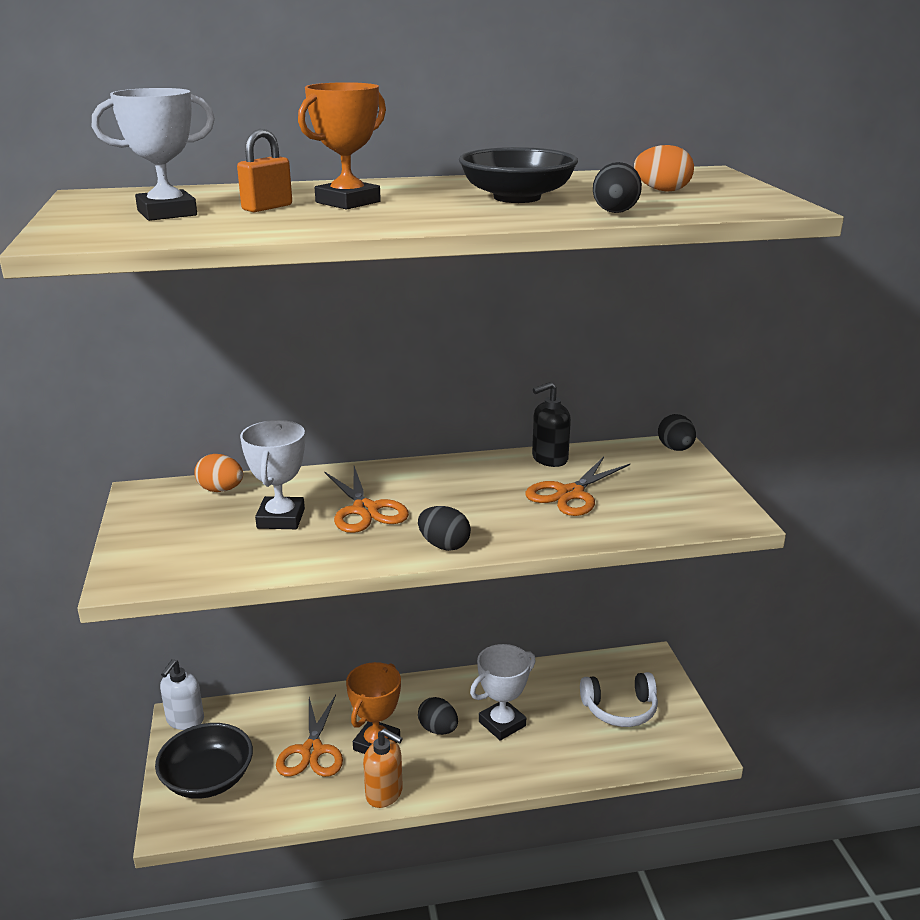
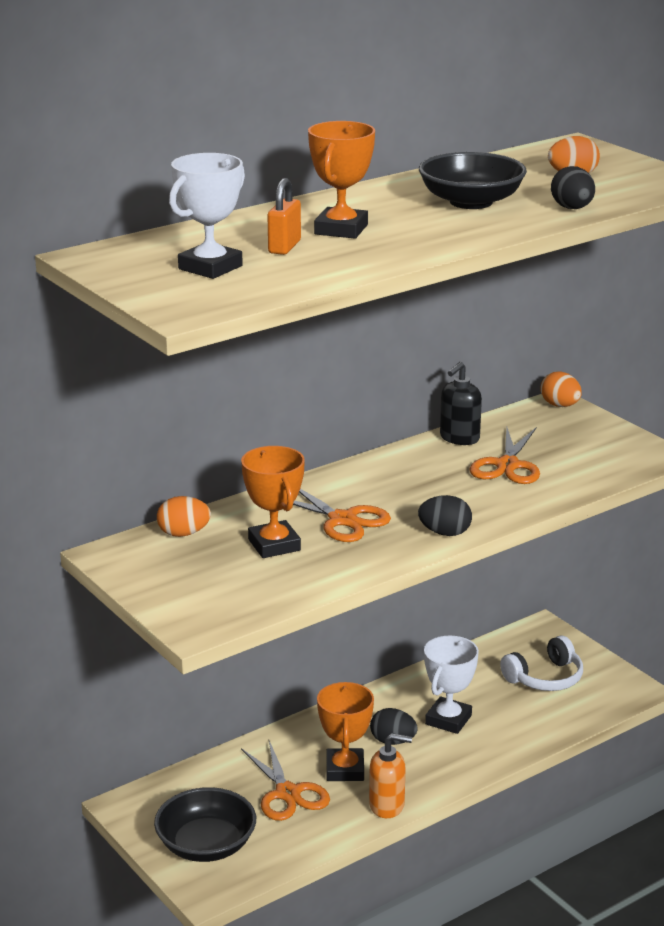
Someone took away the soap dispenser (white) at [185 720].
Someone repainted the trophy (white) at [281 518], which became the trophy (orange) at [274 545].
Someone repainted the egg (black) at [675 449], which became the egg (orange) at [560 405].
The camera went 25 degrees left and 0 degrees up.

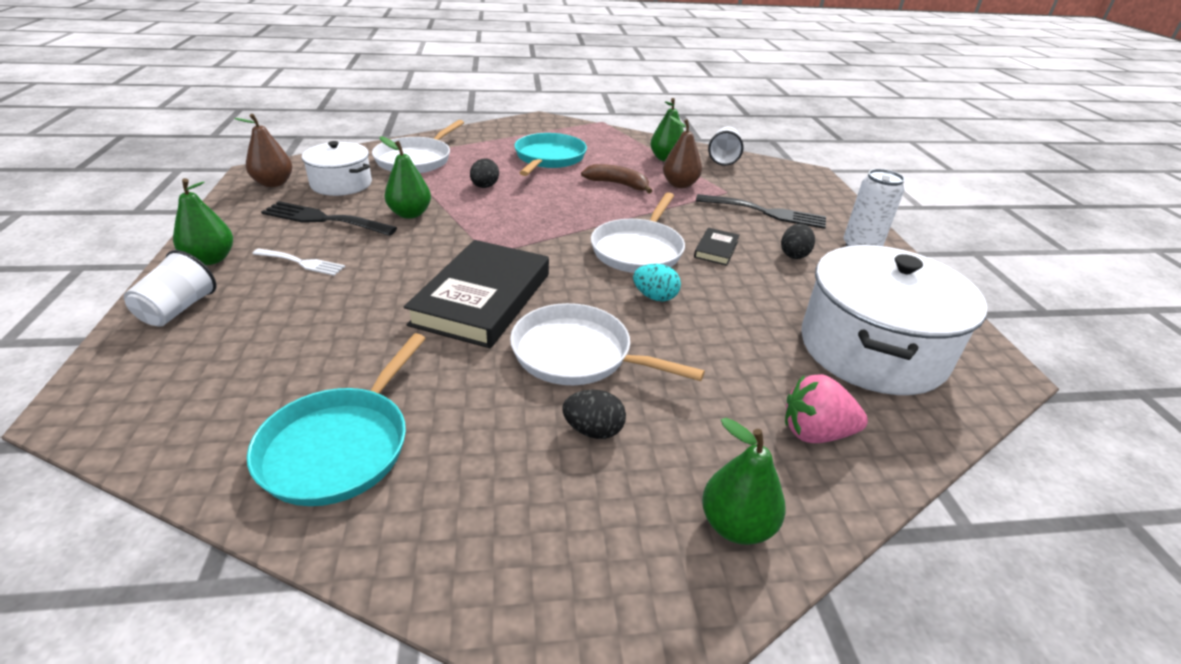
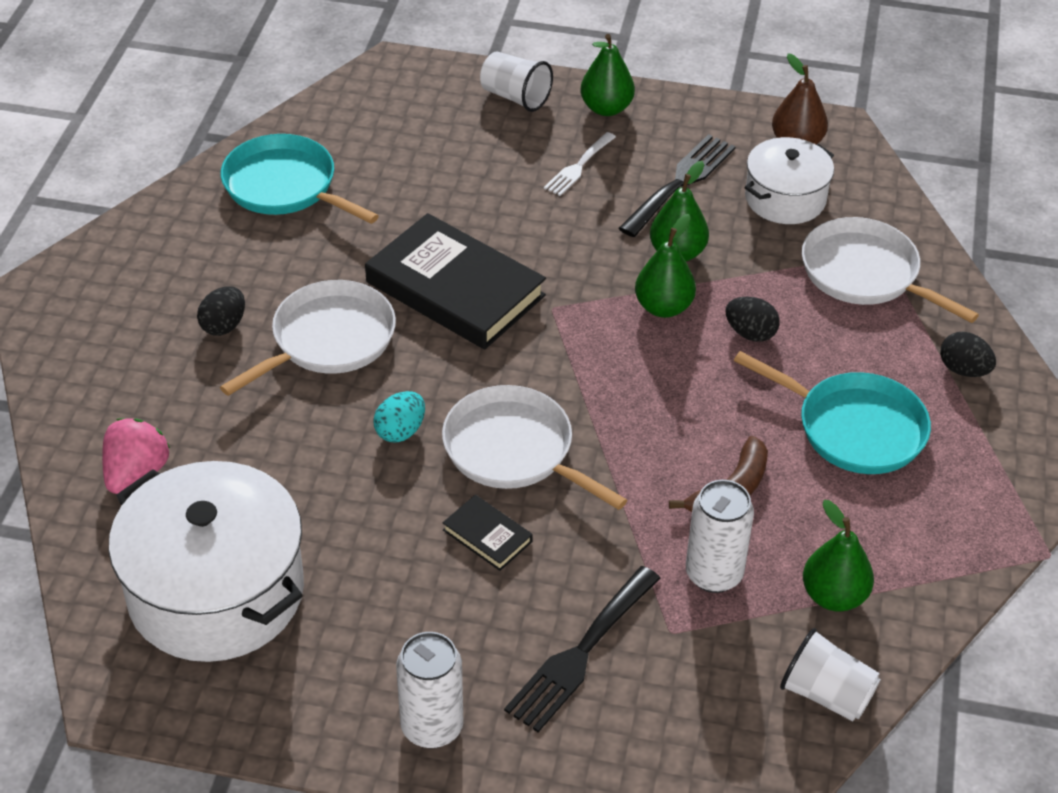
Someone swapped the pear (brown) at [680 184] for the can (white) at [714 574].
Someone carried the pear (green) from [736 525] to [663 307].
Someone carried the egg (black) from [794 254] to [963 370].
The camera went 110 degrees right and 10 degrees up.

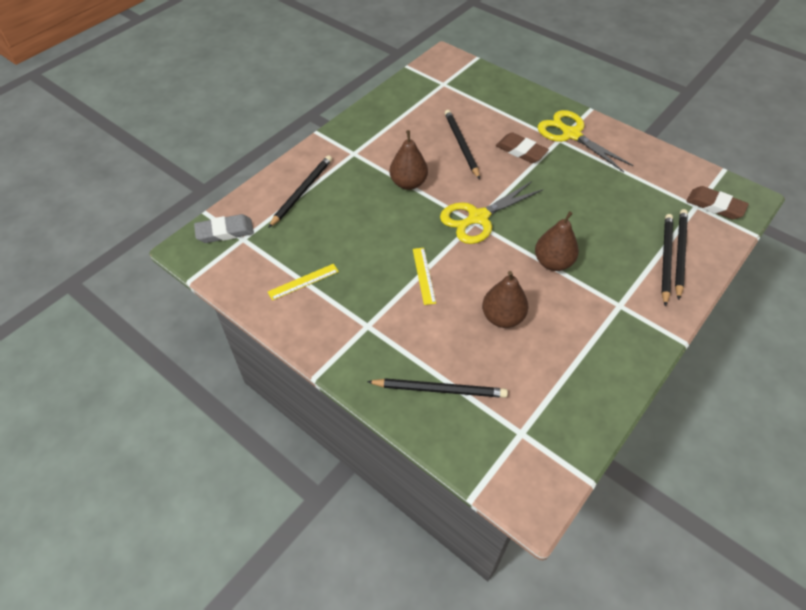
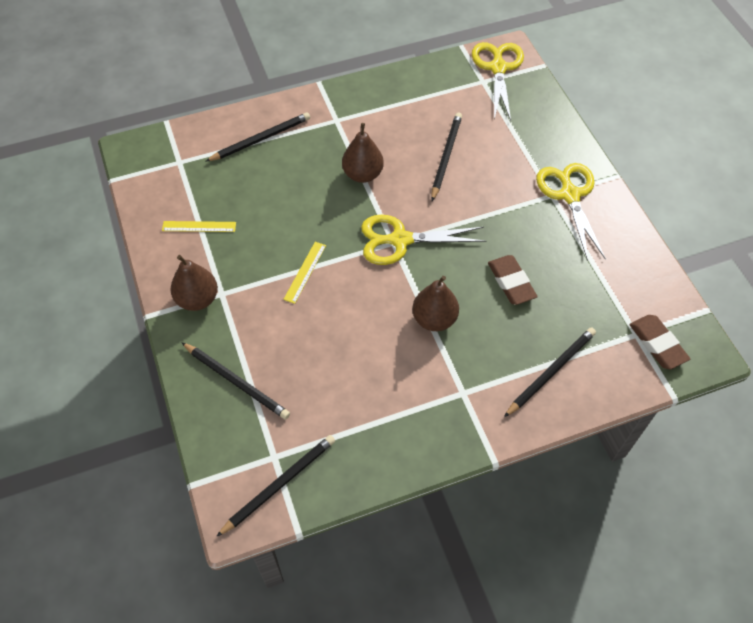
Someone took away the eraser (grey) at [225 231].
Someone carried the pear (brown) from [502 317] to [197 299].
Someone carried the eraser (brown) from [521 151] to [511 282].
Someone carried the pencil (black) from [679 253] to [279 484].
Someone put down the scissors (yellow) at [498 68].
The camera went 30 degrees right and 5 degrees up.

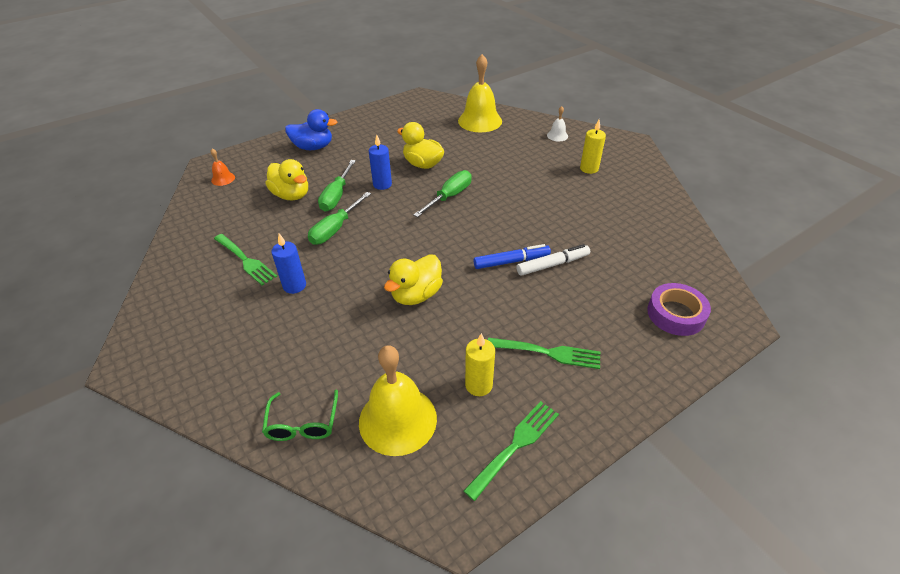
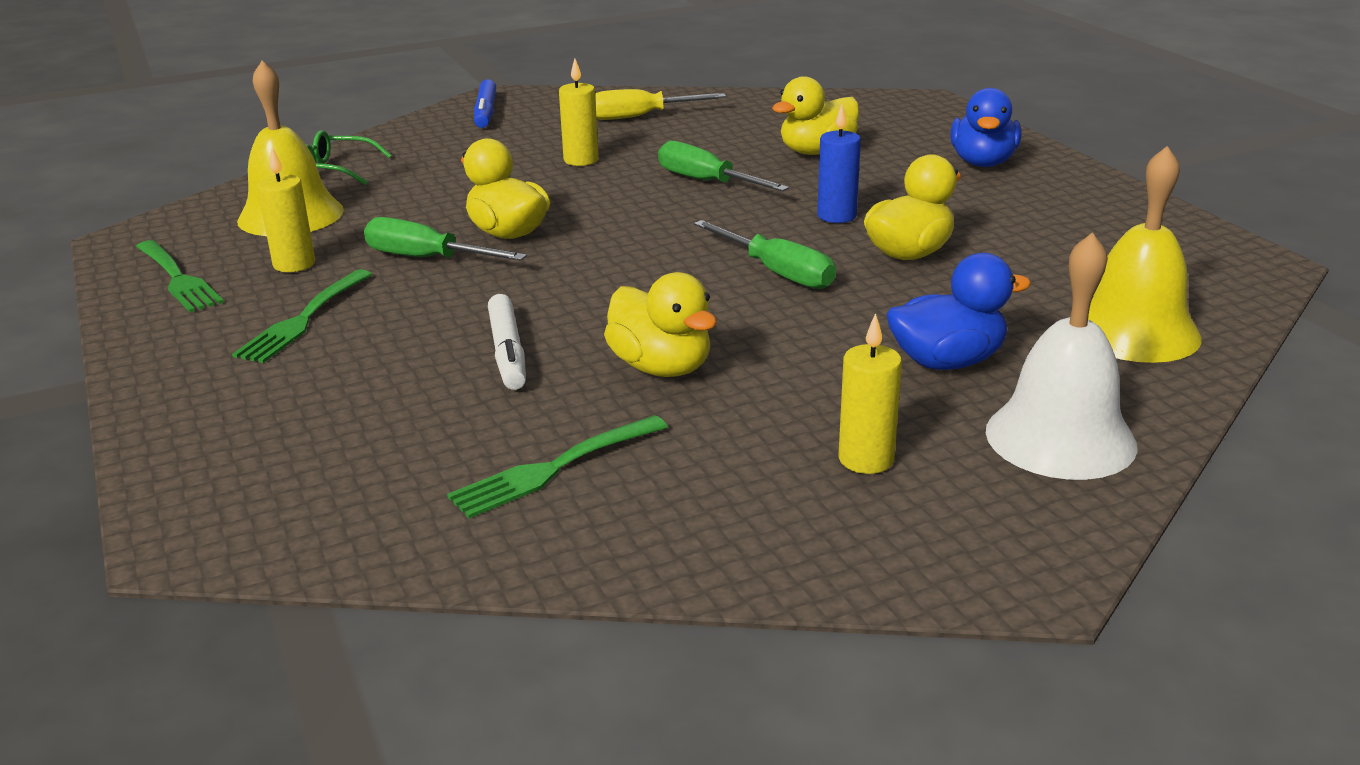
Someone took away the bell (orange) at [223 179].
Someone carried the fork (green) from [245 260] to [553 468].
Someone repainted the candle (blue) at [294 286], which became the candle (yellow) at [581 160].
Someone carried the screwdriver (green) from [336 196] to [427 258].
Someone carried the marker (blue) from [511 261] to [486 112].
Someone scaled the bell (white) at [557 135] by 2.18.
Someone took away the tape (purple) at [676 314].
Someone put down the screwdriver (yellow) at [640 117].
Someone put down the duck (yellow) at [661 367].
Someone put down the duck (blue) at [947 362].
The camera went 100 degrees right and 15 degrees down.

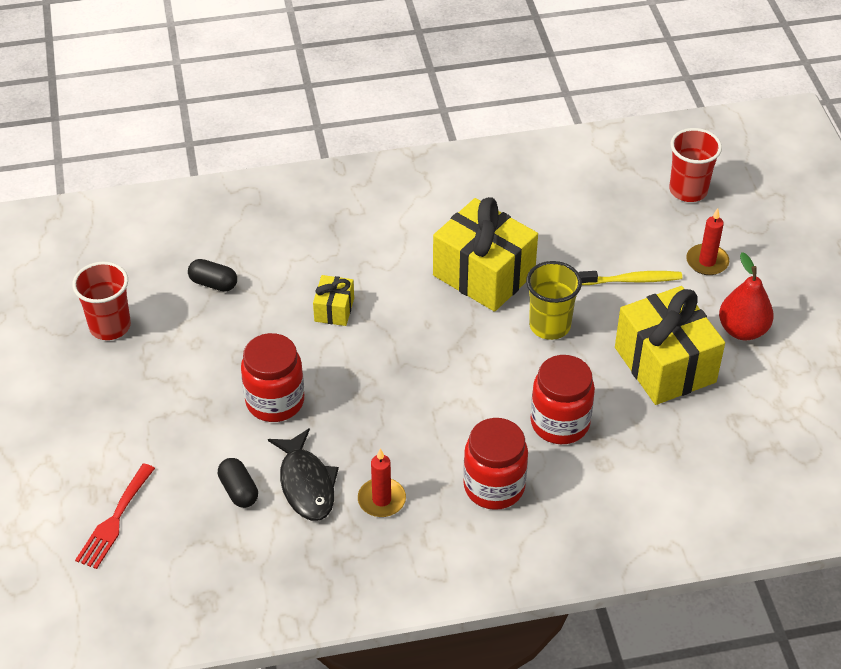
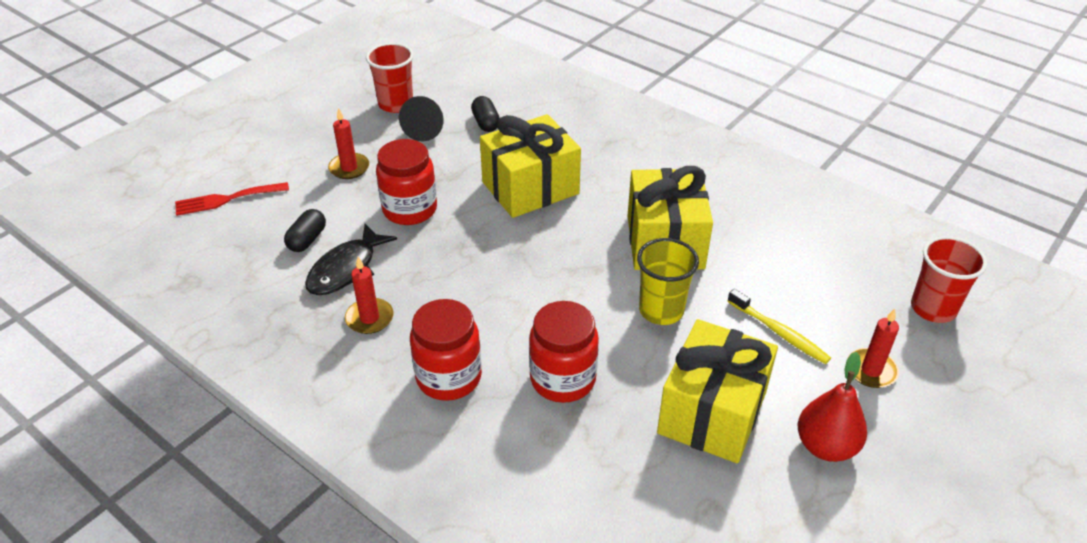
Someone scaled the gift (yellow) at [334 310] by 2.10.
Someone put down the candle (red) at [349 168].
Someone put down the cone (black) at [425 130].
The camera went 50 degrees right and 5 degrees down.

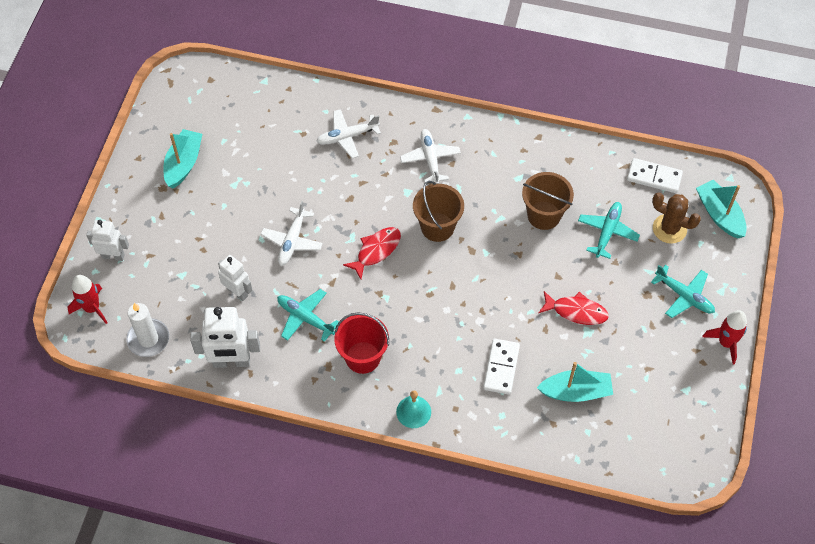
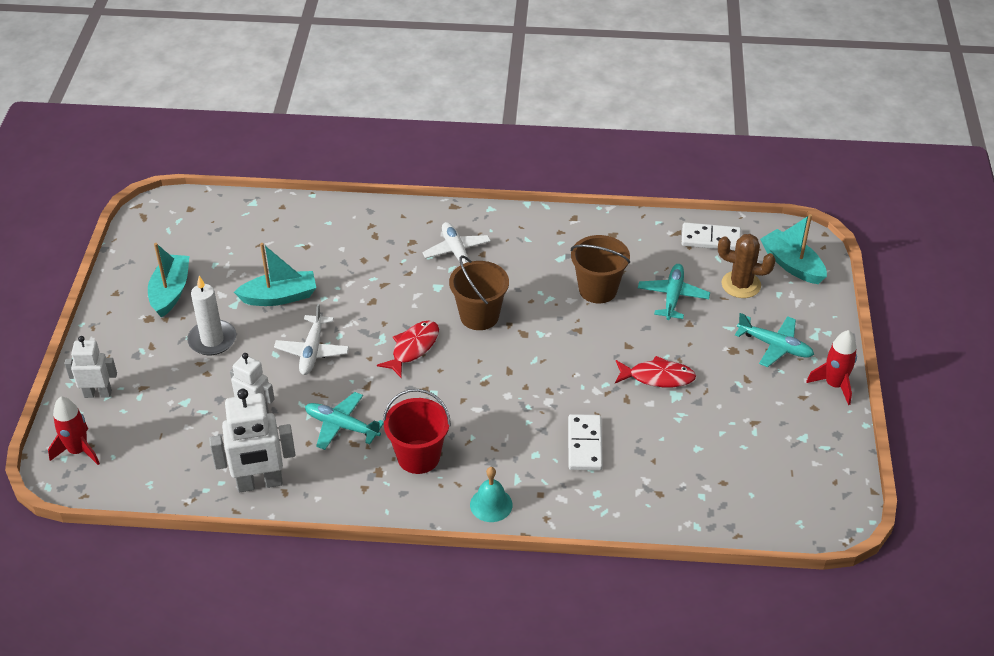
Someone carried the candle (white) from [148 339] to [212 340].
Someone took away the plane (white) at [347 136].
Someone carried the boat (turquoise) from [576 392] to [279 297].
The camera went 10 degrees left and 15 degrees down.

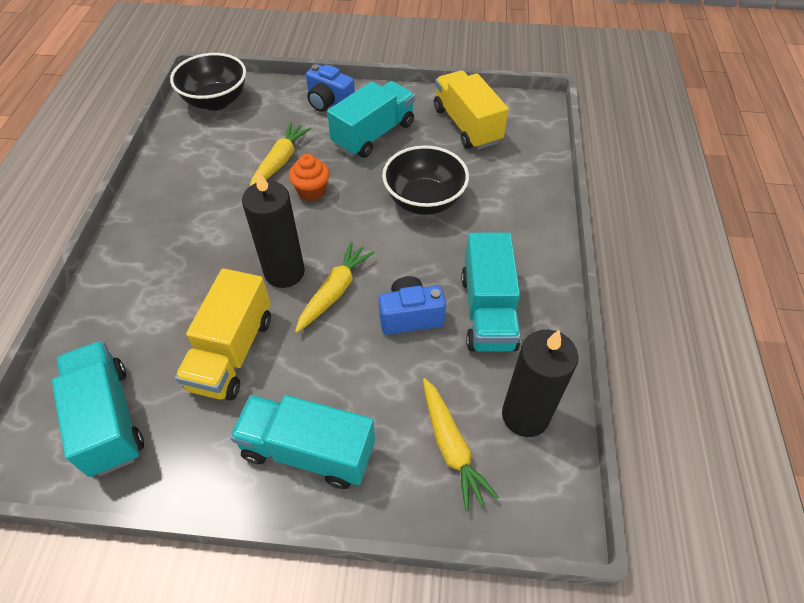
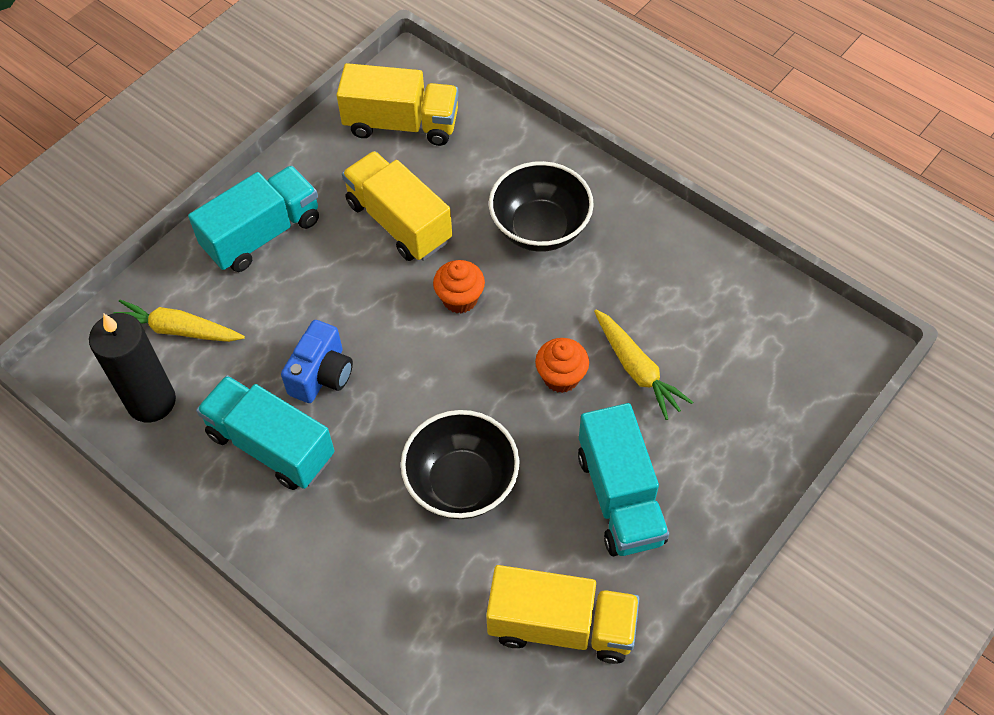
Someone repainted the truck (turquoise) at [108 419], which became the truck (yellow) at [401 124].
Someone carried the bowl (black) from [216 101] to [540 228].
Someone swapped the candle (black) at [284 272] for the cupcake (orange) at [460 299].
Someone took away the carrot (yellow) at [334 291].
Someone took away the camera (blue) at [329 103].
The camera went 125 degrees right and 5 degrees up.

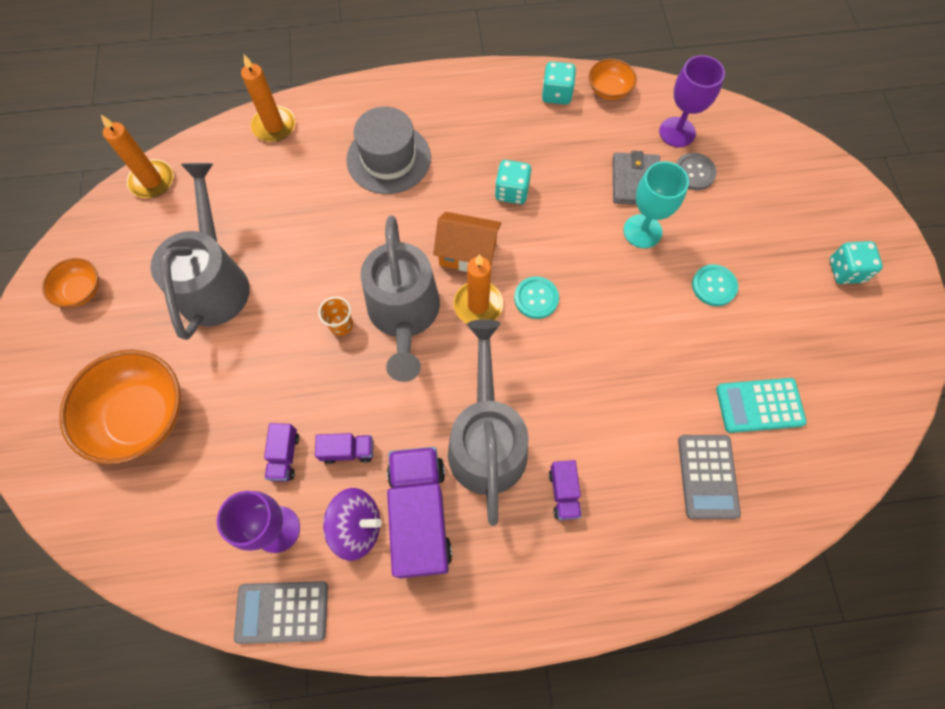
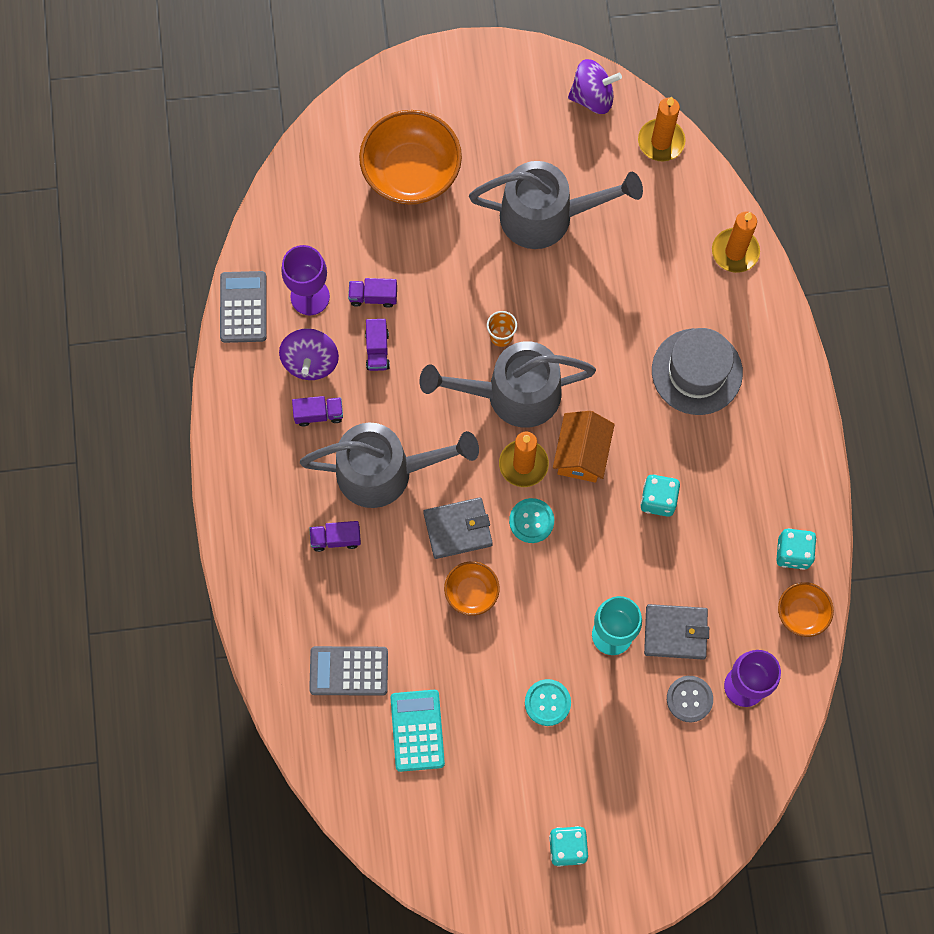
Someone carried the bowl (orange) from [81 291] to [471 592].
Someone scaled the truck (purple) at [420 515] by 0.47.
Someone put down the wallet (grey) at [458 529].
Someone put down the spinning top (purple) at [592 97].
The camera went 90 degrees right and 5 degrees up.

